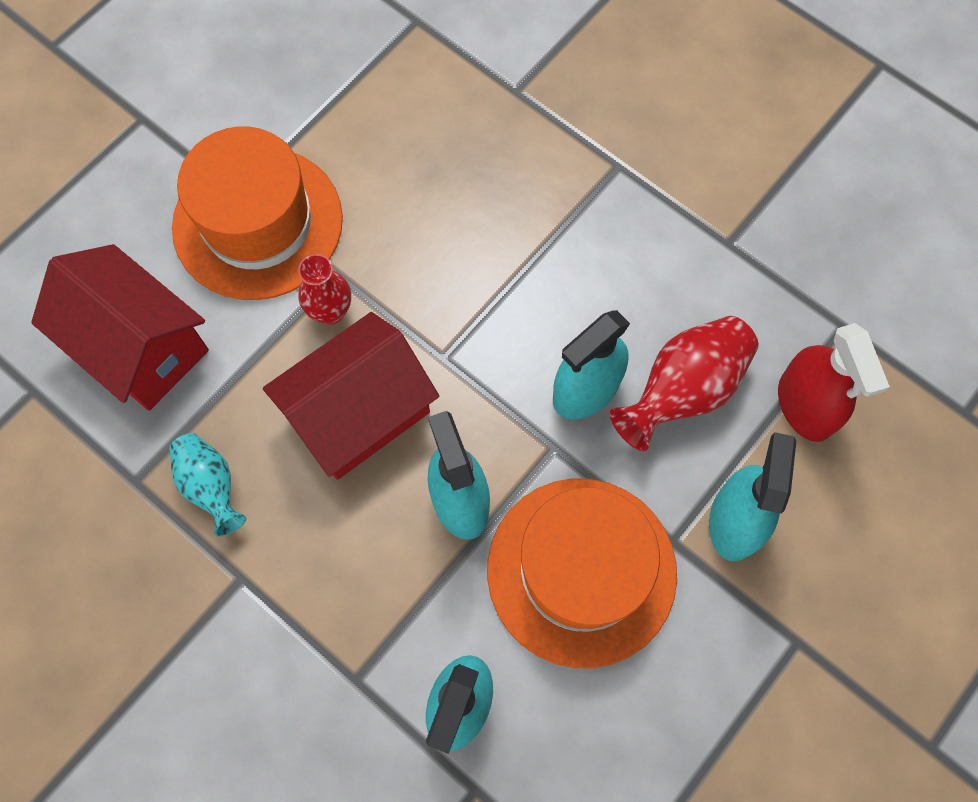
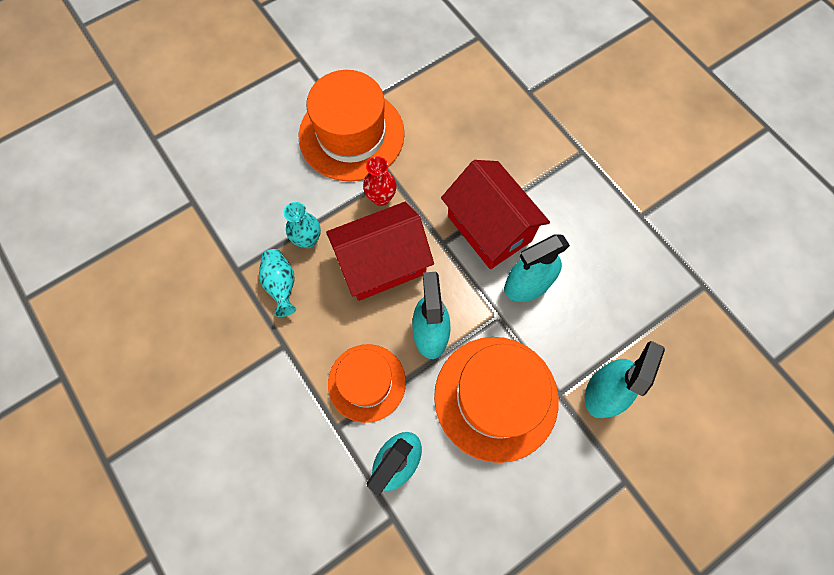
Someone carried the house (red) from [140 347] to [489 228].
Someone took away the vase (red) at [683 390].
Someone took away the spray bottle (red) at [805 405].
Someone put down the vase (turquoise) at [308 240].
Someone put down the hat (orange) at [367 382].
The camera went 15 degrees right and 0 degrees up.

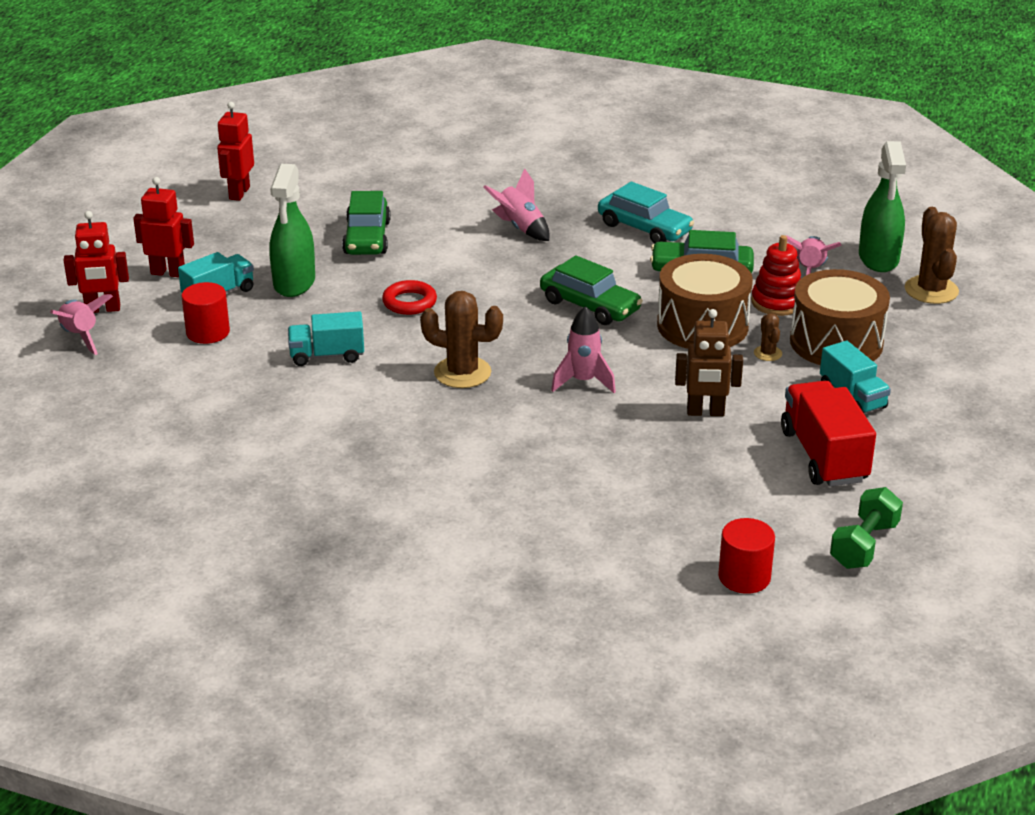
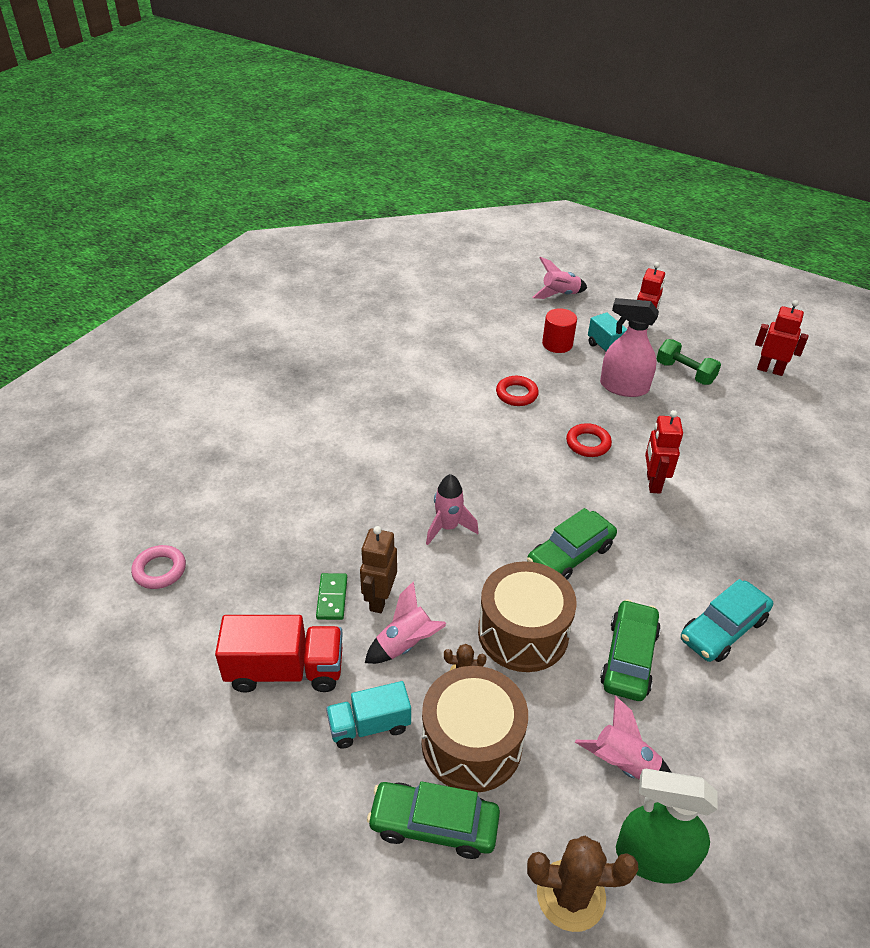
Someone carried the robot (red) from [103 309] to [653 483].
Someone repainted the spray bottle (green) at [294 283], which became the spray bottle (pink) at [623 387].
Someone swapped the truck (turquoise) at [327 355] for the ring (red) at [516 394].
Someone carried the car (green) from [367 238] to [434 825].
Someone took away the cactus (brown) at [462 373].
Someone carried the rocket (pink) from [520 228] to [405 644].
Someone swapped the cylinder (red) at [744 577] for the ring (pink) at [159 570].
Someone took away the stacking toy (red) at [777 302].
Someone carried the dumbbell (green) from [864 545] to [685 373].
Someone put down the domino (green) at [332 598].
The camera went 100 degrees right and 10 degrees up.

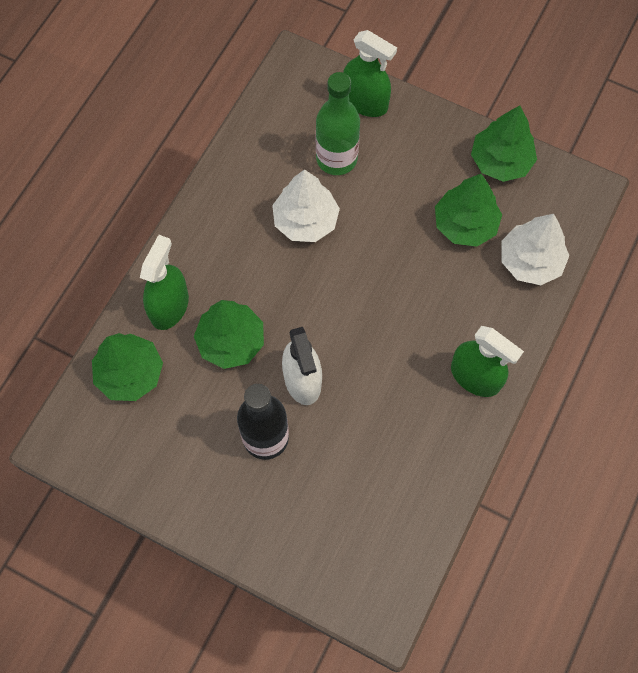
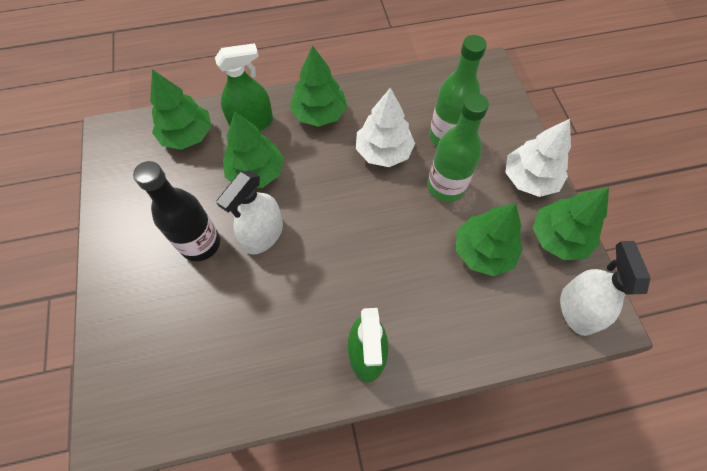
Someone took away the spray bottle (green) at [365 102].
Someone carried the tree (white) from [530 261] to [529 179].
Someone put down the tree (green) at [319 114].
Someone put down the bottle (green) at [446 187].
Someone put down the spray bottle (white) at [577 309].
The camera went 50 degrees right and 5 degrees down.

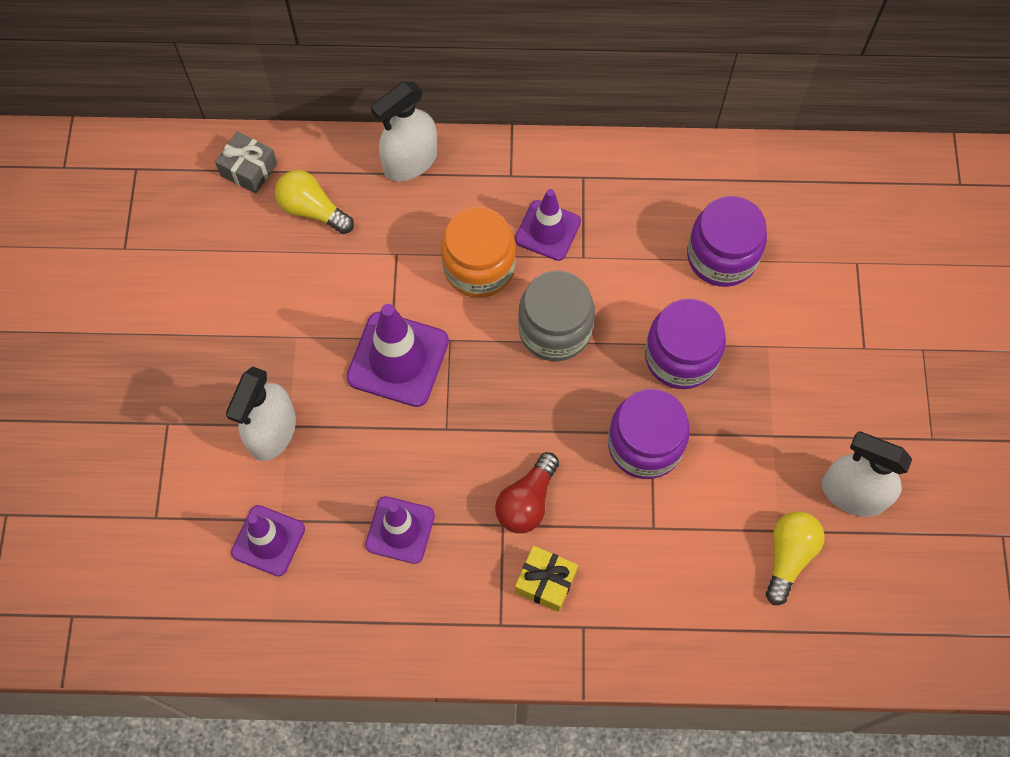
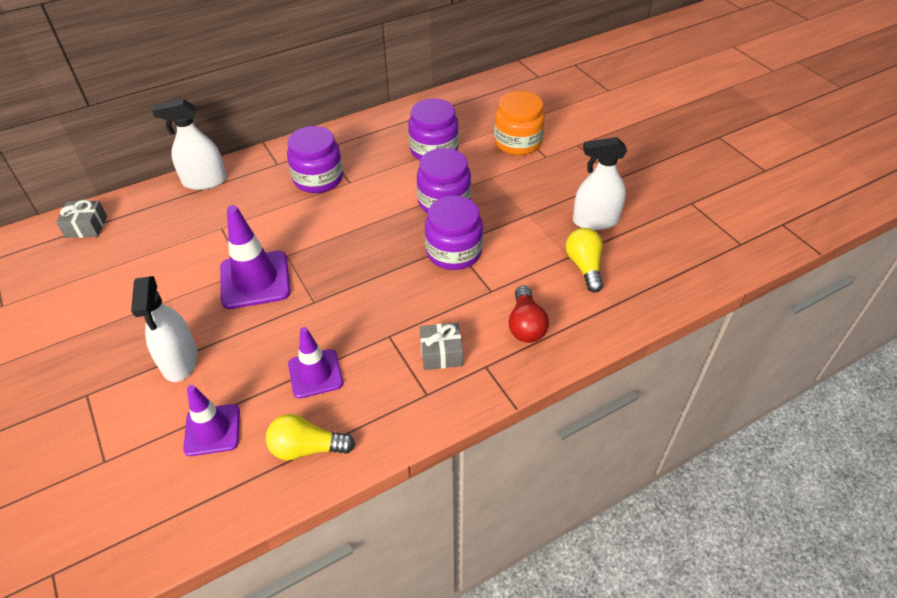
Someone carried the light bulb (yellow) from [312 210] to [307 448].
Someone rotated the spray bottle (white) at [410 161] by 60 degrees clockwise.
Someone carried the jar (orange) from [479 267] to [517 142].
Someone carried the light bulb (red) from [527 501] to [526 325].
Someone swapped the traffic cone (purple) at [547 230] for the jar (purple) at [318 179].
Someone repainted the gift (yellow) at [545 582], which became the gift (grey) at [441 353].
Someone took away the jar (grey) at [555 329].
The camera went 30 degrees left and 20 degrees down.

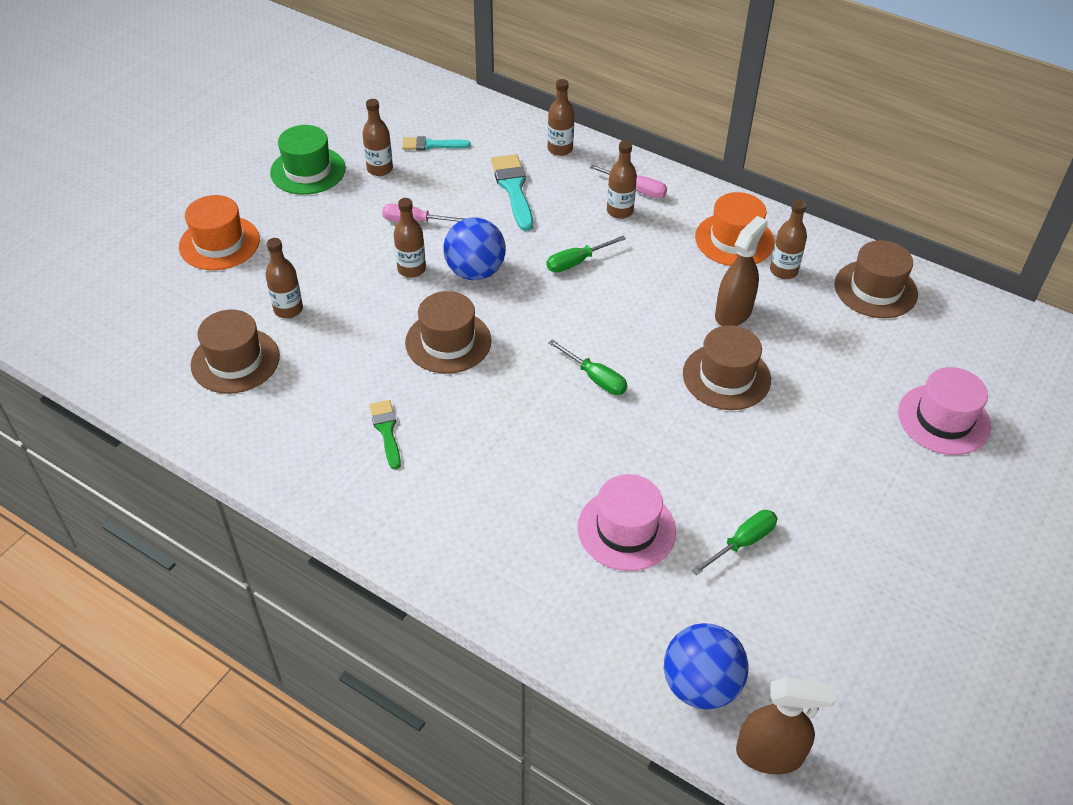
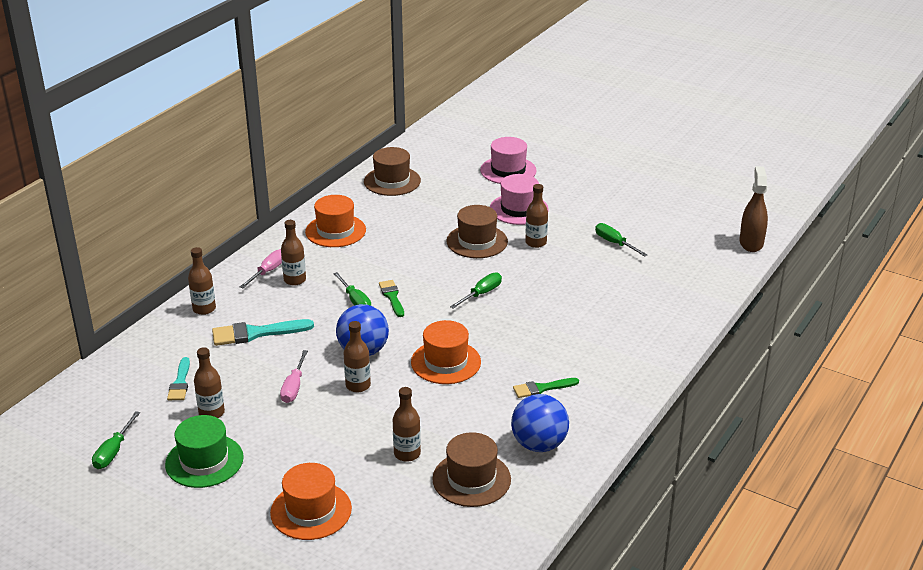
Someone repainted the hat (brown) at [448 342], which became the hat (orange) at [446 362].
Someone carried the hat (pink) from [626 529] to [519 209].
Someone carried the ball (blue) from [700 685] to [539 444].
Someone took away the spray bottle (brown) at [733 313].
Someone carried the bottle (brown) from [783 271] to [536 242].
Someone put down the screwdriver (green) at [113 451].
Someone put down the brush (green) at [392 297].
The camera went 90 degrees left and 15 degrees down.

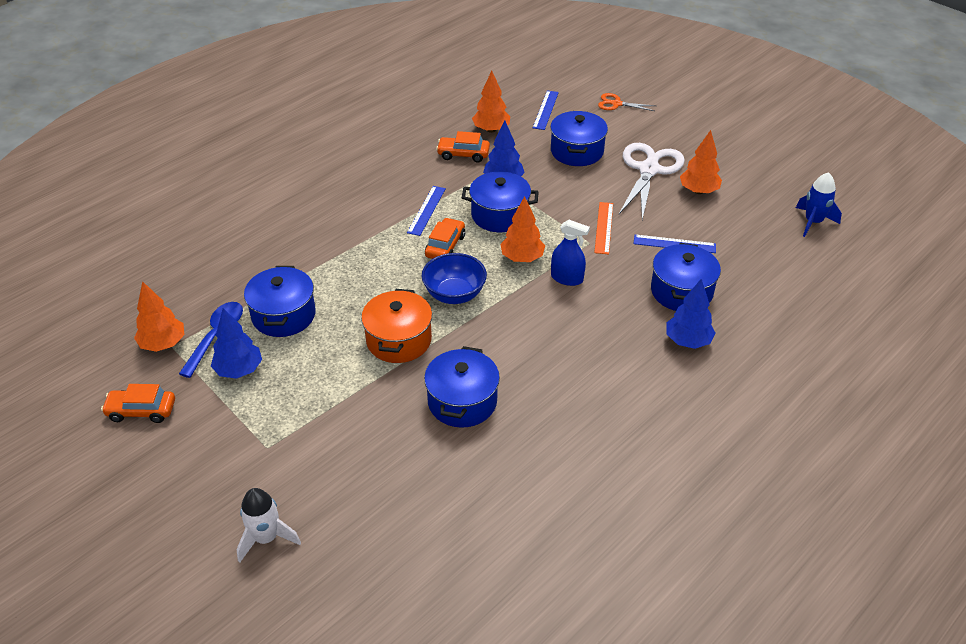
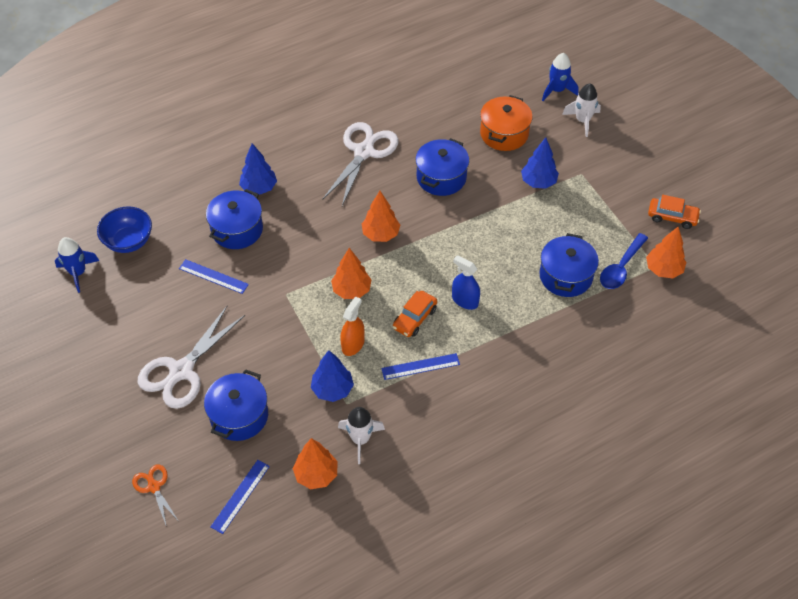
Someone carried the tree (blue) from [239 370] to [538 182].
Someone carried the pot (orange) from [399 340] to [504 134].
Someone rotated the ruler (blue) at [426 210] by 45 degrees clockwise.
Someone carried the bowl (blue) from [454 294] to [129 241].
Someone swapped the car (orange) at [463 154] for the rocket (white) at [360 439].
Someone swapped the pot (blue) at [499 215] for the spray bottle (orange) at [353 344].
Someone carried the spray bottle (blue) from [567 278] to [465 300].
Someone took away the ruler (orange) at [604 227].
Someone rotated the scissors (orange) at [616 104] by 150 degrees counterclockwise.
Someone carried the tree (orange) from [698 191] to [380 234].
Someone put down the scissors (white) at [364 152].
Someone put down the rocket (blue) at [557 90].
The camera went 165 degrees left and 10 degrees up.

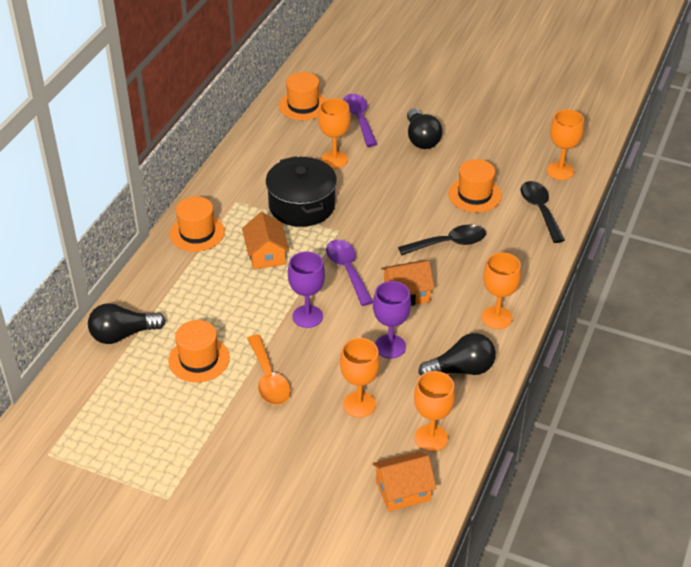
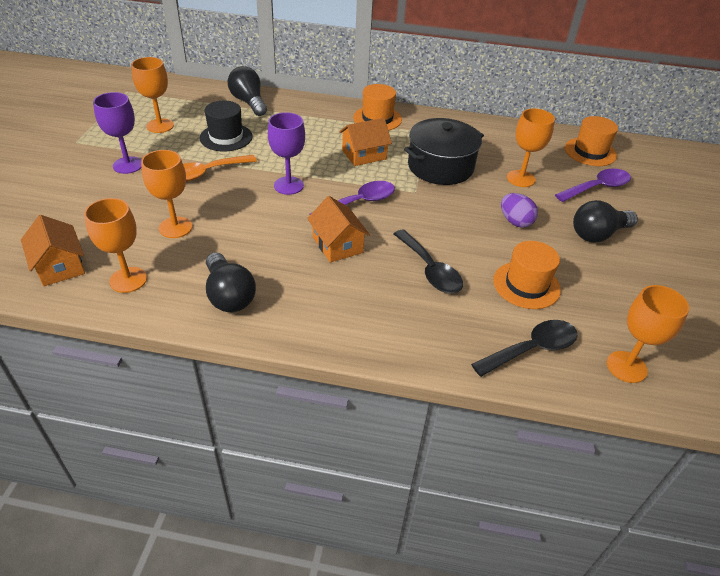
Someone repainted the hat (orange) at [199 359], which became the hat (black) at [226 137].
Someone carried the goblet (purple) from [390 346] to [128 165].
Someone carried the goblet (orange) from [496 317] to [160 126].
Someone put down the egg (purple) at [515 222].
The camera went 75 degrees right and 0 degrees up.

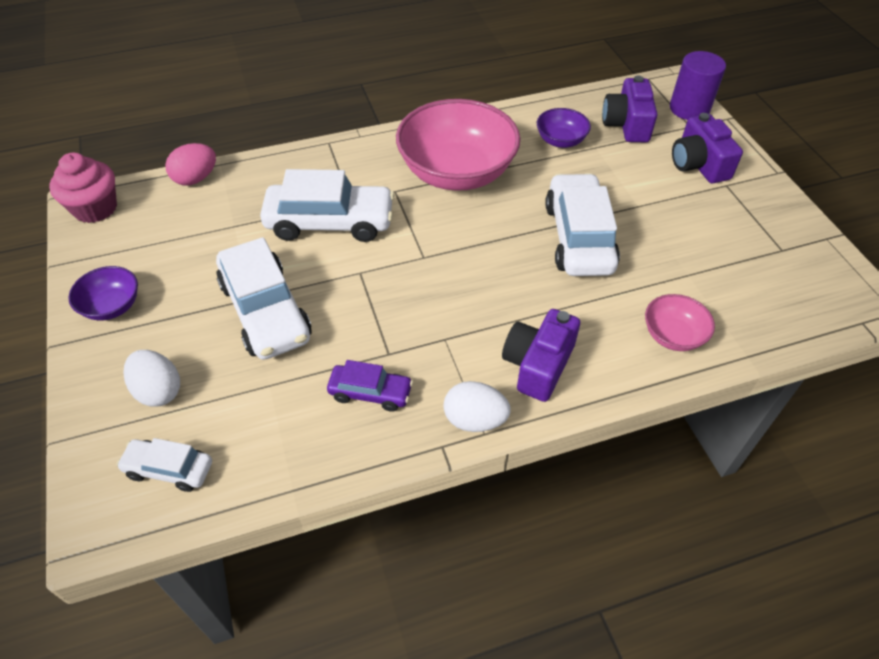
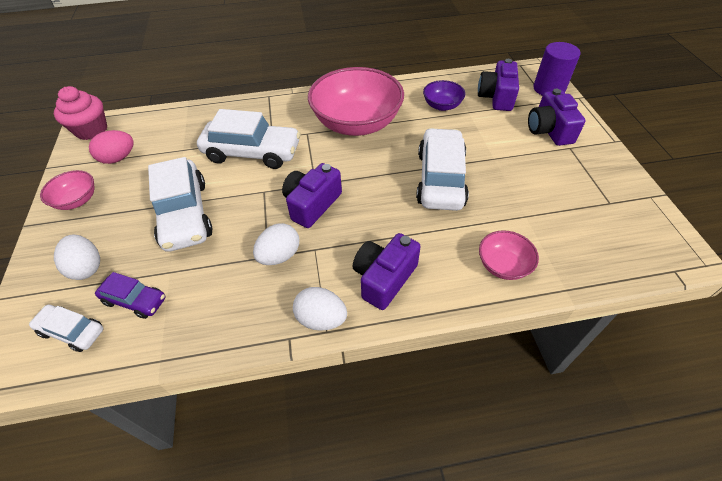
Someone repainted the bowl (purple) at [112 306], which became the bowl (pink) at [77 200].
Someone carried the egg (pink) from [196 178] to [118 158].
Someone carried the car (purple) from [370 392] to [135 300].
Someone put down the egg (white) at [279 255].
Someone put down the camera (purple) at [312 204].
The camera went 10 degrees right and 0 degrees up.

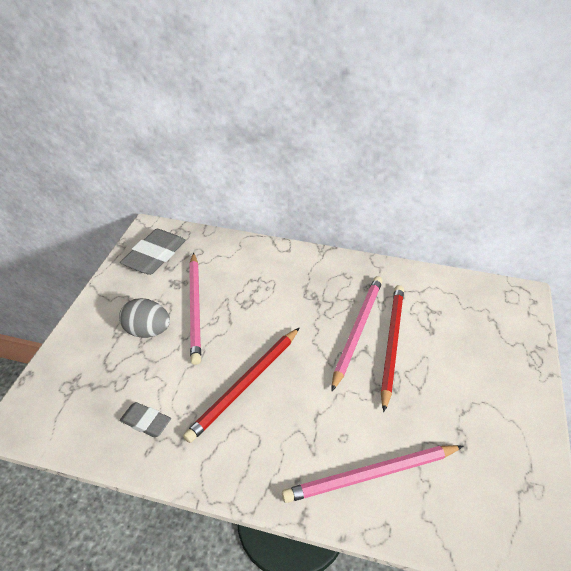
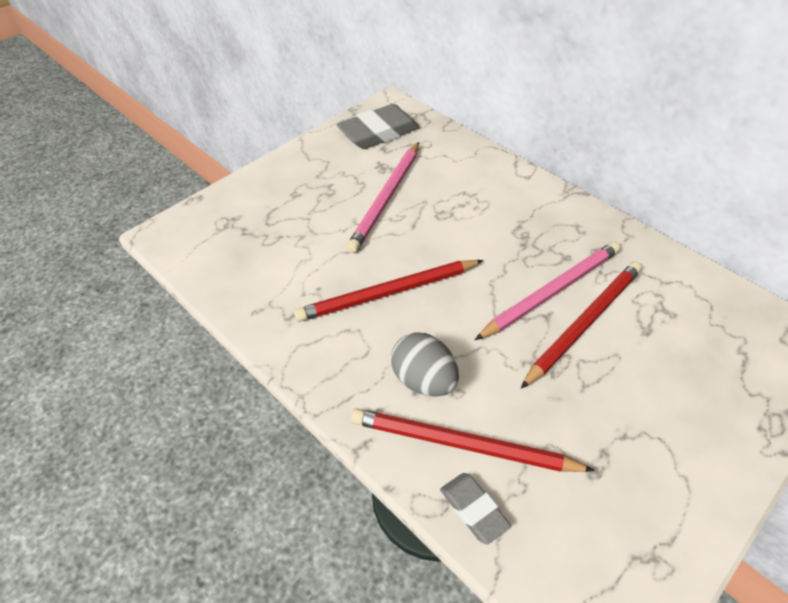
Someone carried the egg (grey) from [148 331] to [423 380].
Someone carried the eraser (grey) from [146 422] to [473 509].
Someone repainted the pencil (pink) at [371 475], which became the pencil (red) at [463 445].
The camera went 30 degrees right and 5 degrees up.

